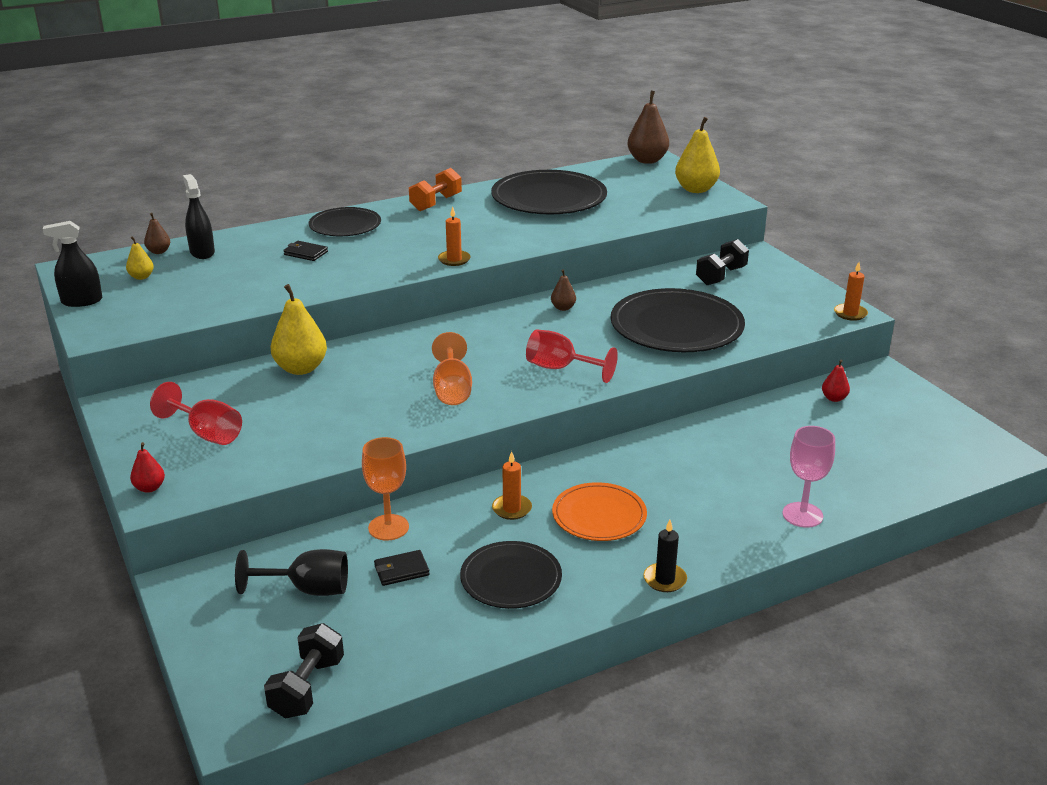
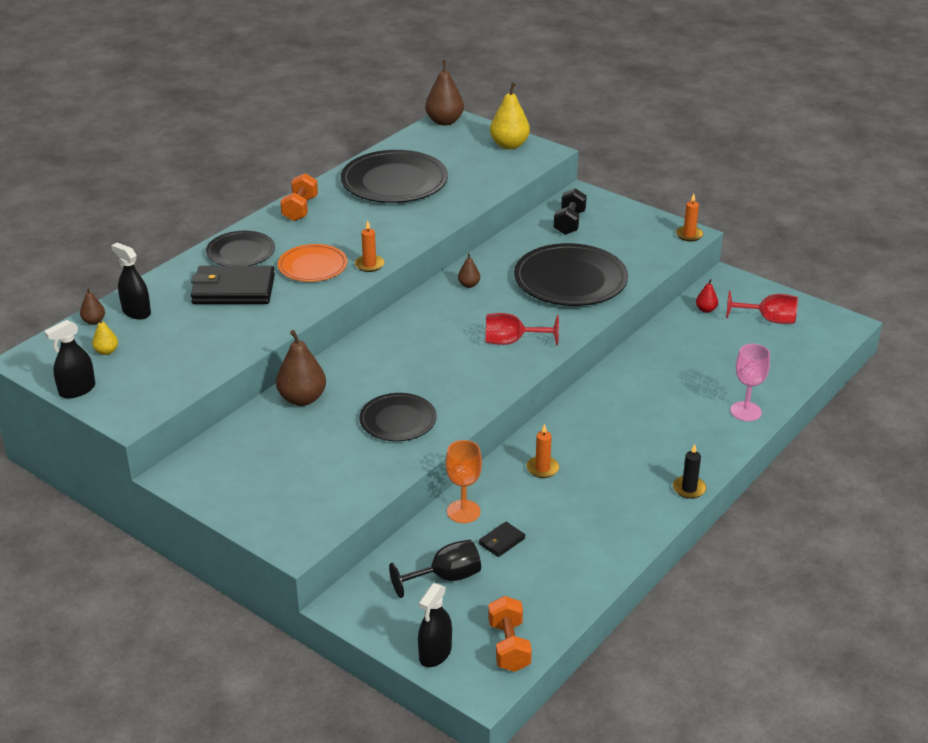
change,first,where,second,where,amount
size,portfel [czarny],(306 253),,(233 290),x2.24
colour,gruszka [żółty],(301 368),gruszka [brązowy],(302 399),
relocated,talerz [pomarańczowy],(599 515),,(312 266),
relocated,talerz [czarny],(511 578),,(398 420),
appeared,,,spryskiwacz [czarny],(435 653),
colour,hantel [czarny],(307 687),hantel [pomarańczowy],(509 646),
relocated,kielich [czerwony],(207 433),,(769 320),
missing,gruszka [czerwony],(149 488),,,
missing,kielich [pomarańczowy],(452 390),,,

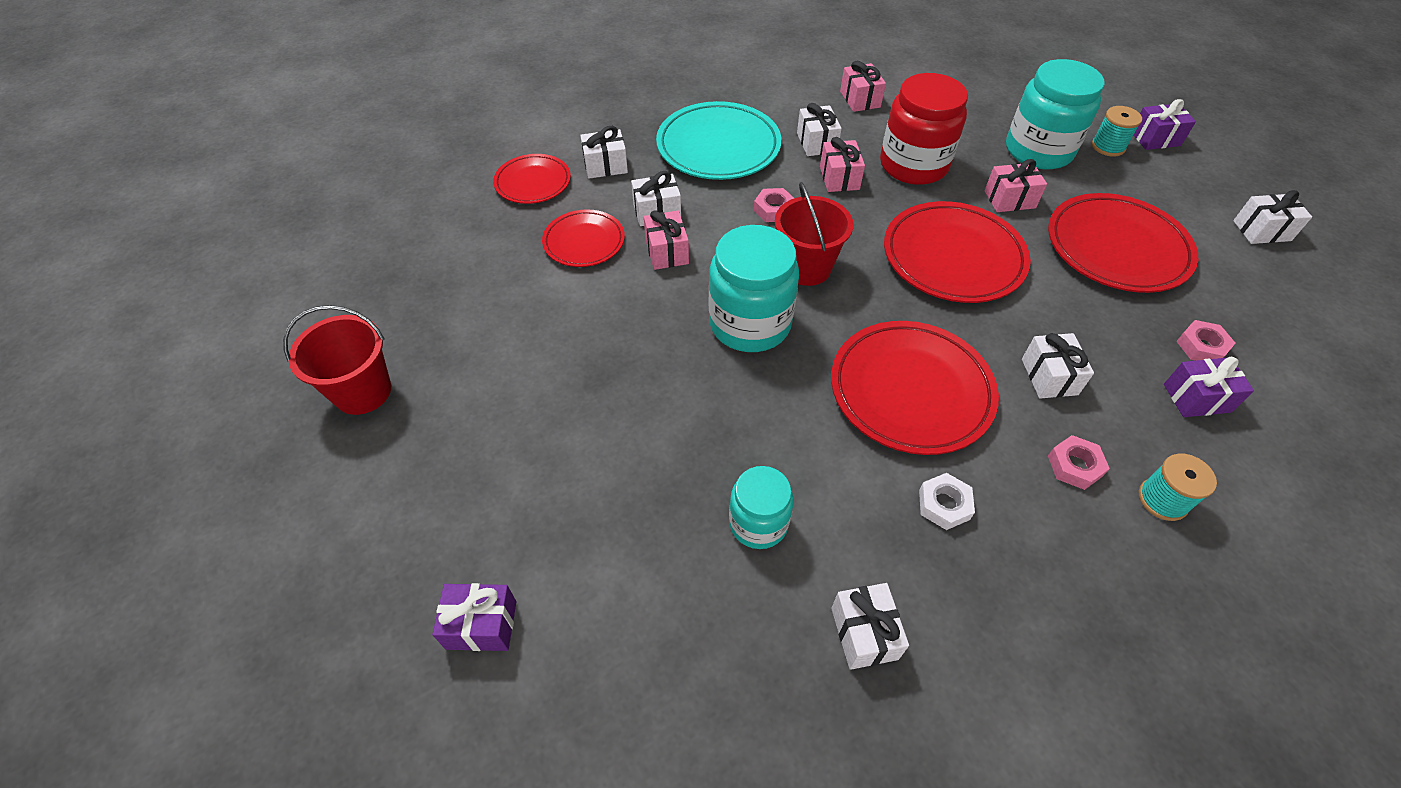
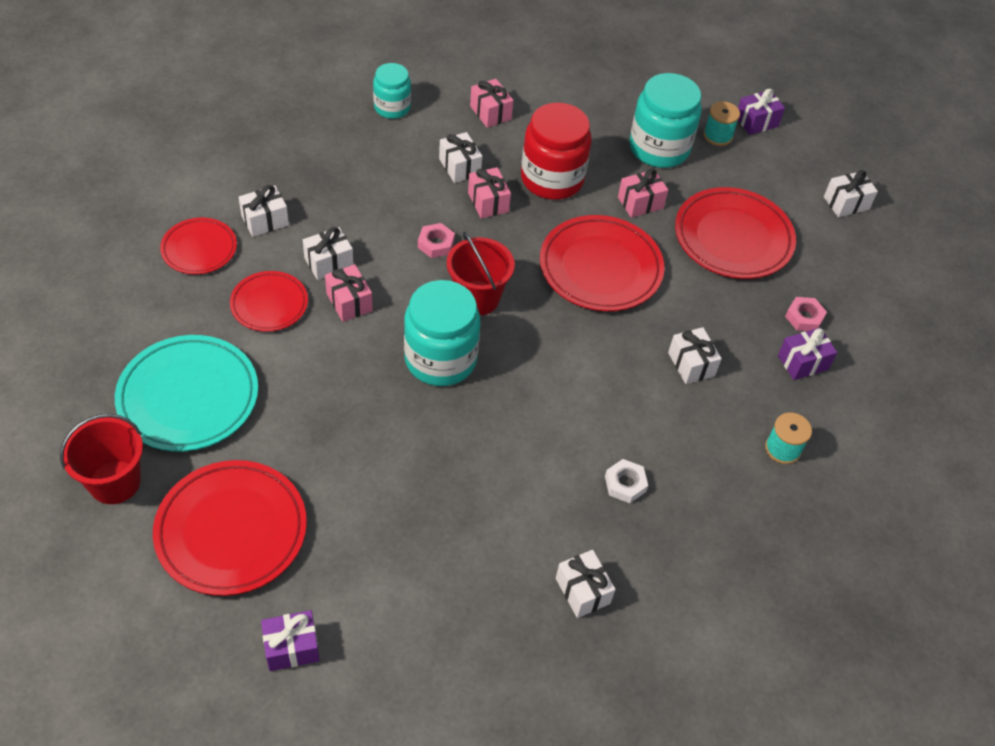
change,first,where,second,where,amount
relocated,talerz [turkusowy],(718 147),,(188 397),
relocated,talerz [czerwony],(910 391),,(231 531),
relocated,słoik [turkusowy],(758 523),,(392 107),
missing,nakrętka [różowy],(1074 466),,,

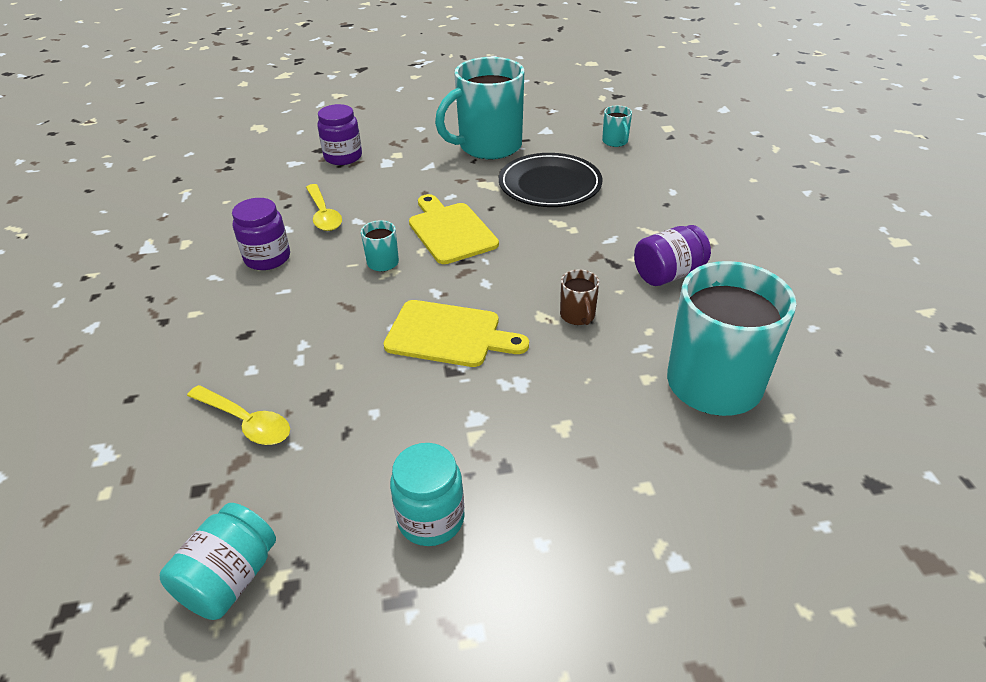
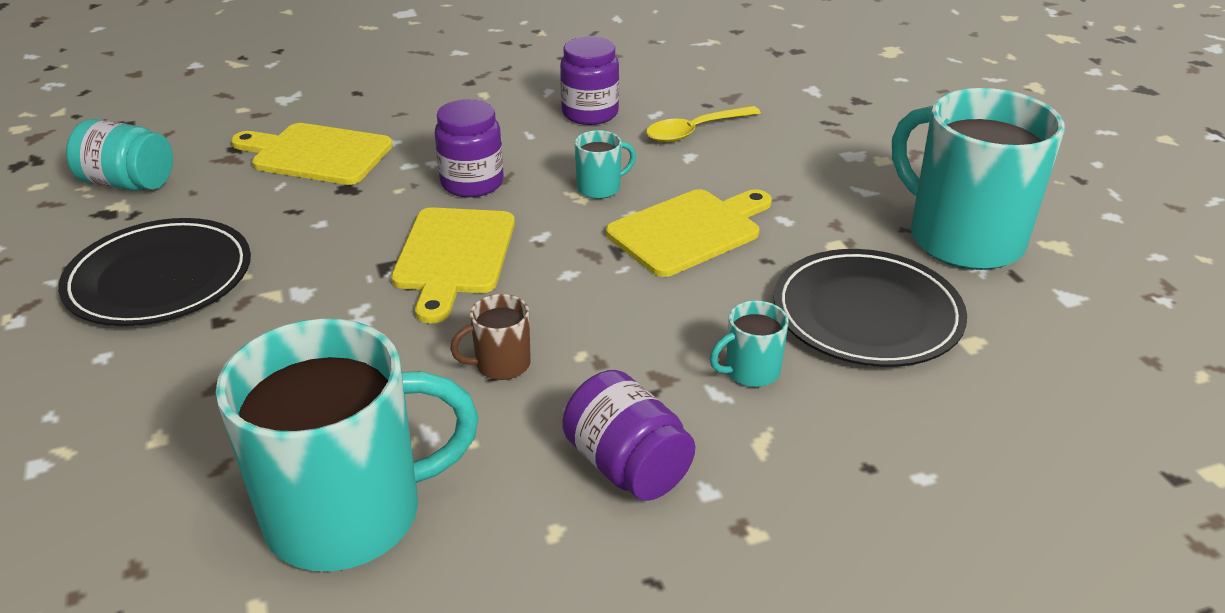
change,first,where,second,where,amount
exchanged,słoik [turkusowy],(431 519),talerz [czarny],(160 279),
exchanged,łyżka [żółty],(246 422),deska do krojenia [żółty],(316 154),
relocated,słoik [fioletowy],(343 157),,(472 183),
relocated,kubek [turkusowy],(615 142),,(750 371),

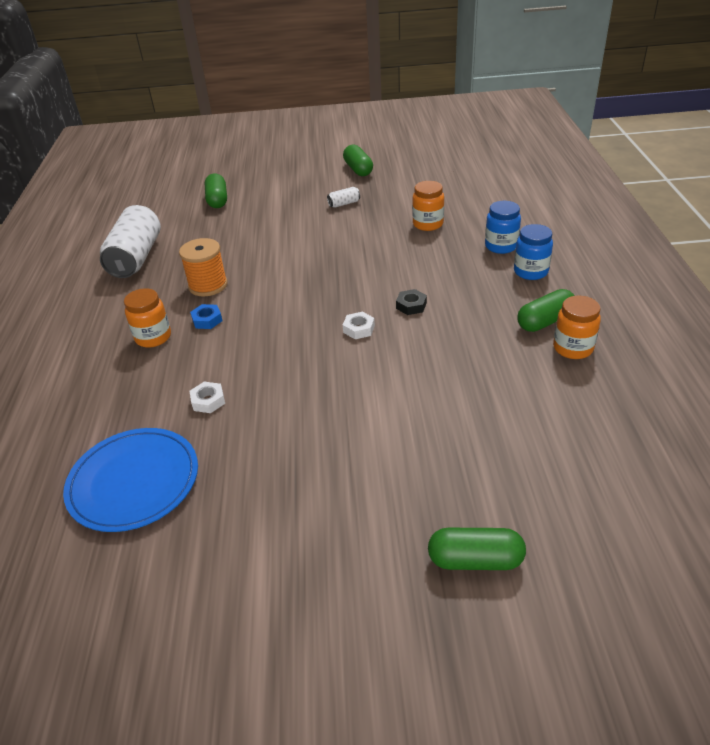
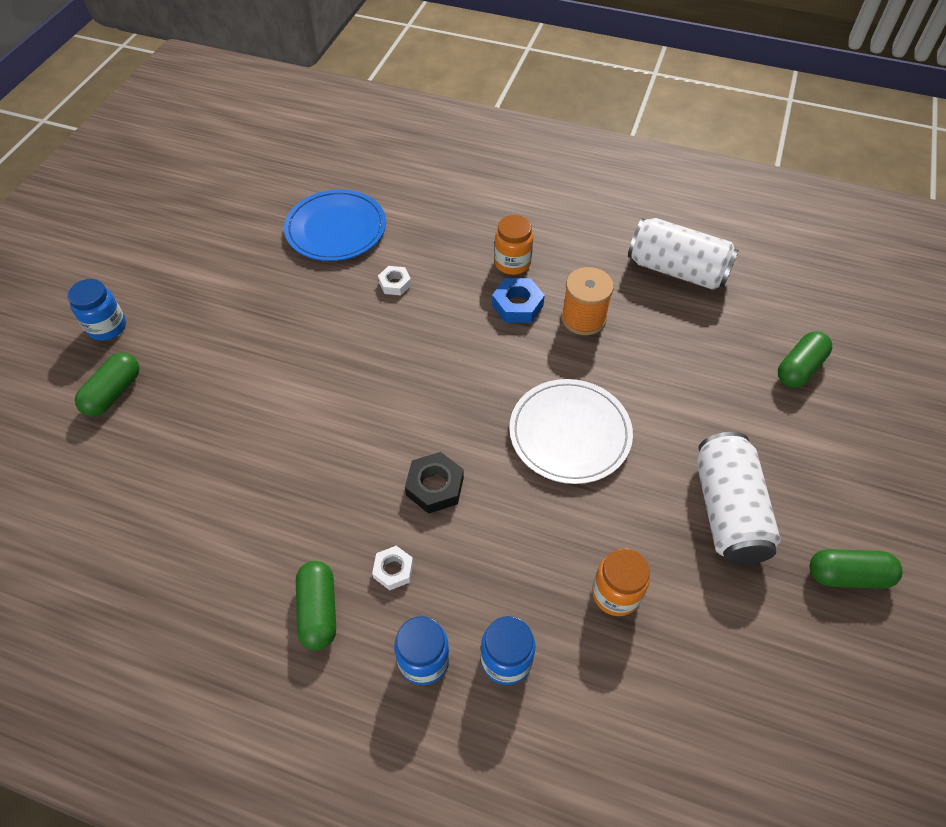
change,first,where,second,where,amount
appeared,,,słoik [niebieski],(107 327),
relocated,nakrętka [biały],(359 329),,(393 570),
size,nakrętka [czarny],(411 305),,(435 486),x1.52
size,nakrętka [niebieski],(207 320),,(517 305),x1.52
appeared,,,talerz [biały],(570 433),
size,puszka [biały],(344 204),,(728 511),x2.46
spun,kapsułka [zielony],(217 200),,(799 368),60 degrees counterclockwise
missing,słoik [pomarańczowy],(573 348),,,

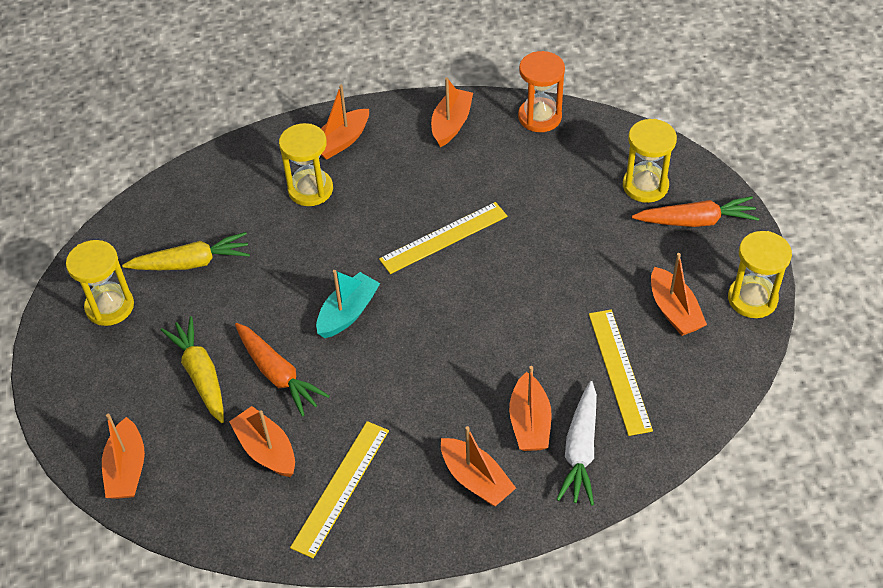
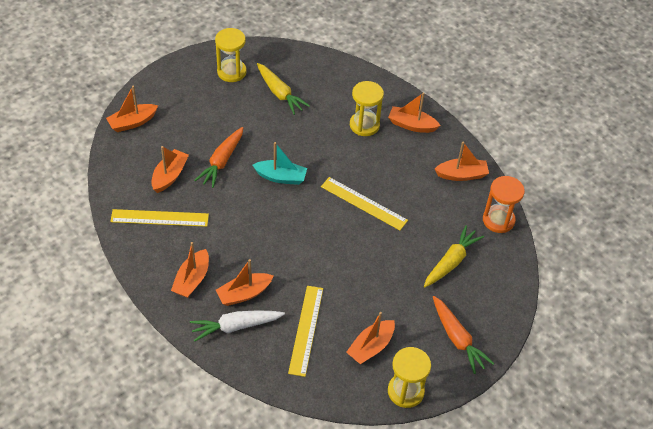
change,first,where,second,where,amount
spun,linijka [żółty],(619 370),,(306 330),45 degrees counterclockwise
relocated,marchewka [żółty],(200 374),,(451 261),
missing,klepsydra [żółty],(645 186),,,

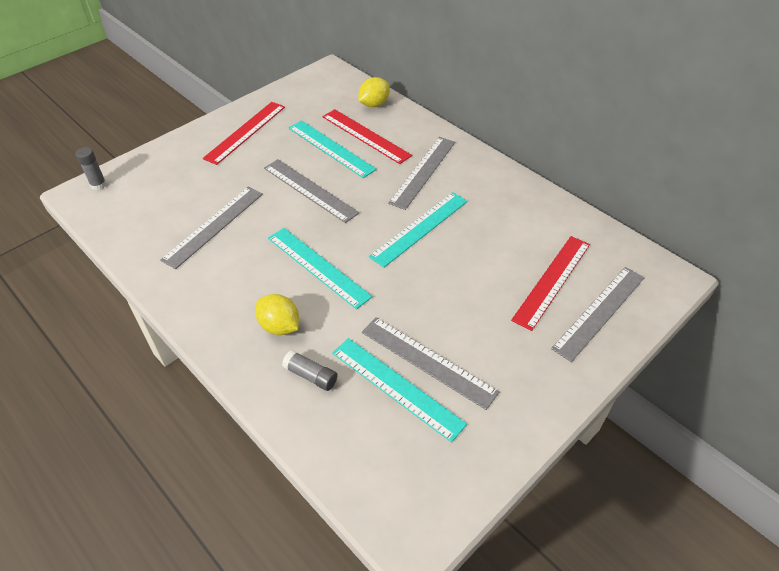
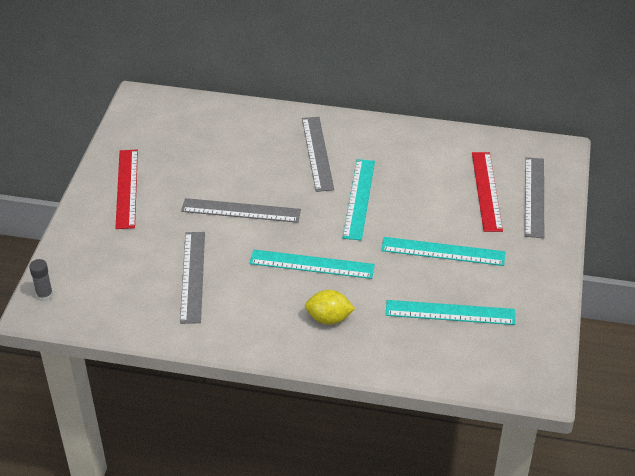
change,first,where,second,where,amount
relocated,linijka [turkusowy],(331 148),,(443 251),
missing,klej w sztyfcie [szary],(310 375),,,
missing,linijka [czerwony],(366 136),,,
missing,cytryna [żółty],(374 104),,,
missing,linijka [szary],(427 361),,,

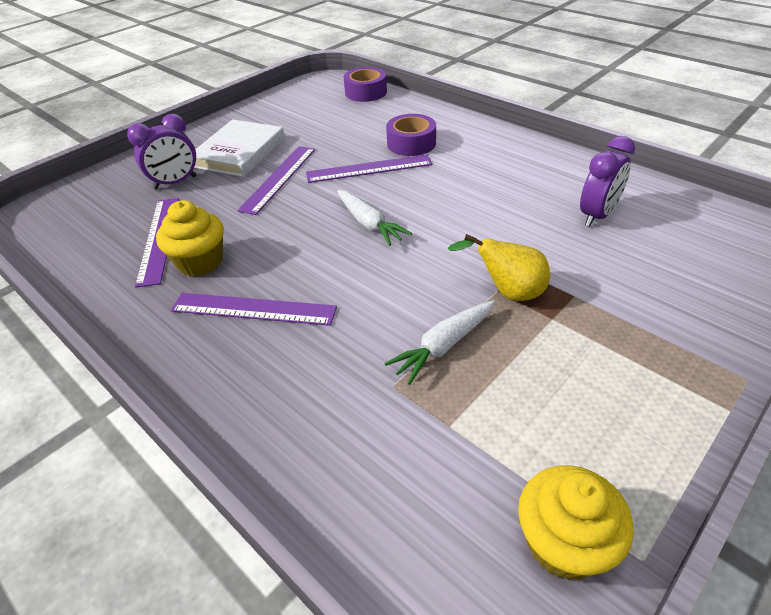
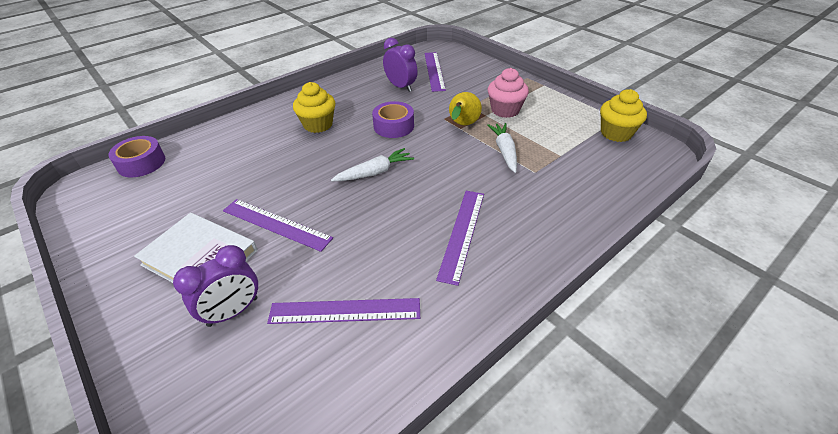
change,first,where,second,where,amount
spun,budzik [fioletowy],(175 182),,(233 312),75 degrees clockwise
relocated,muffinka [żółty],(200 262),,(318 125),
relocated,taśma klejąca [fioletowy],(411 143),,(393 126),
relocated,linijka [fioletowy],(369 169),,(434 71),
spun,marchewka [biały],(444 346),,(504 151),150 degrees counterclockwise
appeared,,,muffinka [różowy],(505 110),

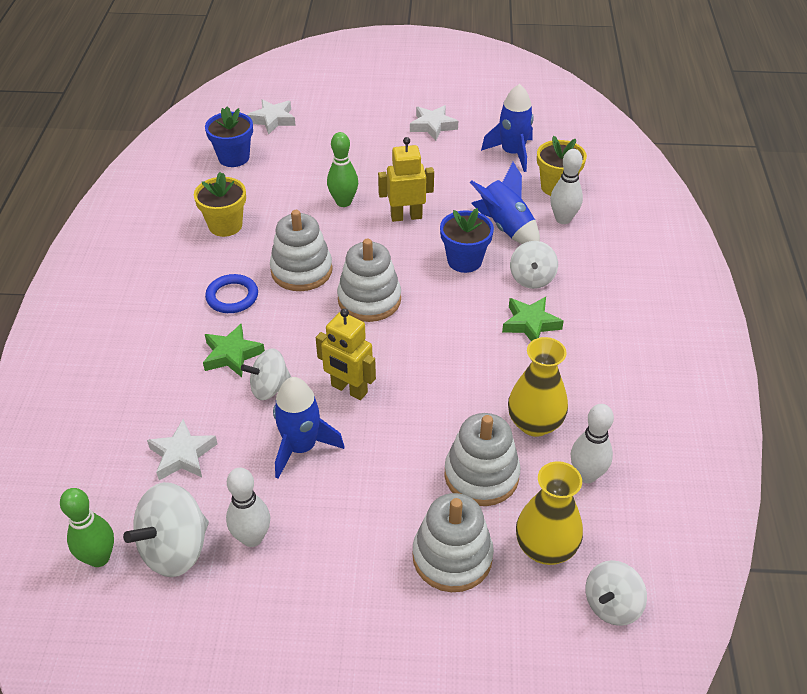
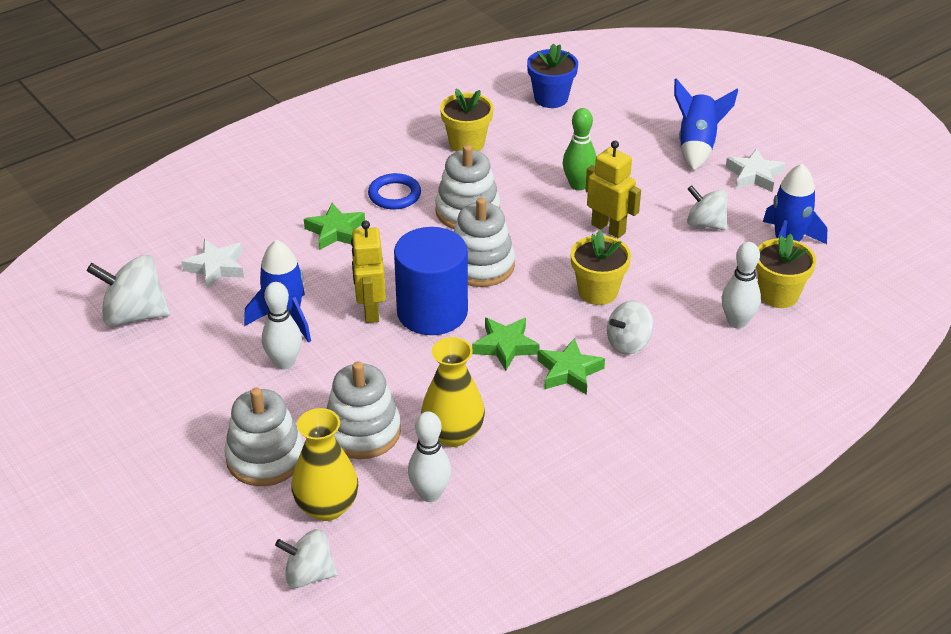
change,first,where,second,where,amount
relocated,kręgiel [biały],(252 538),,(284 362),
appeared,,,walec [niebieski],(432 312),
appeared,,,gwiazda [zielony],(505 346),
colour,doniczka [niebieski],(464 261),doniczka [żółty],(598 292),
relocated,rakieta [niebieski],(505 227),,(697 146),
relocated,bączek [biały],(269 388),,(705 224),
missing,kręgiel [zielony],(99 558),,,
missing,gwiazda [biały],(273 120),,,

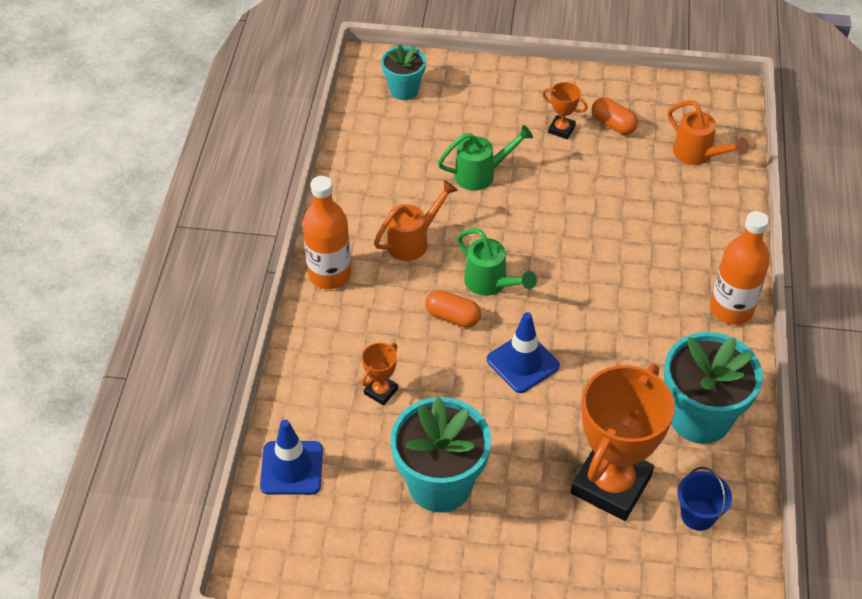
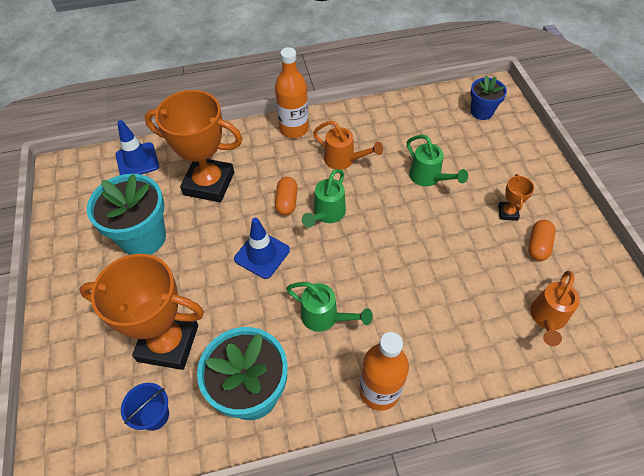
change,first,where,second,where,amount
size,puchar [pomarańczowy],(381 391),,(209 184),x2.35
appeared,,,konewka [zielony],(325 317),
colour,doniczka [turkusowy],(404 90),doniczka [niebieski],(481 112),

